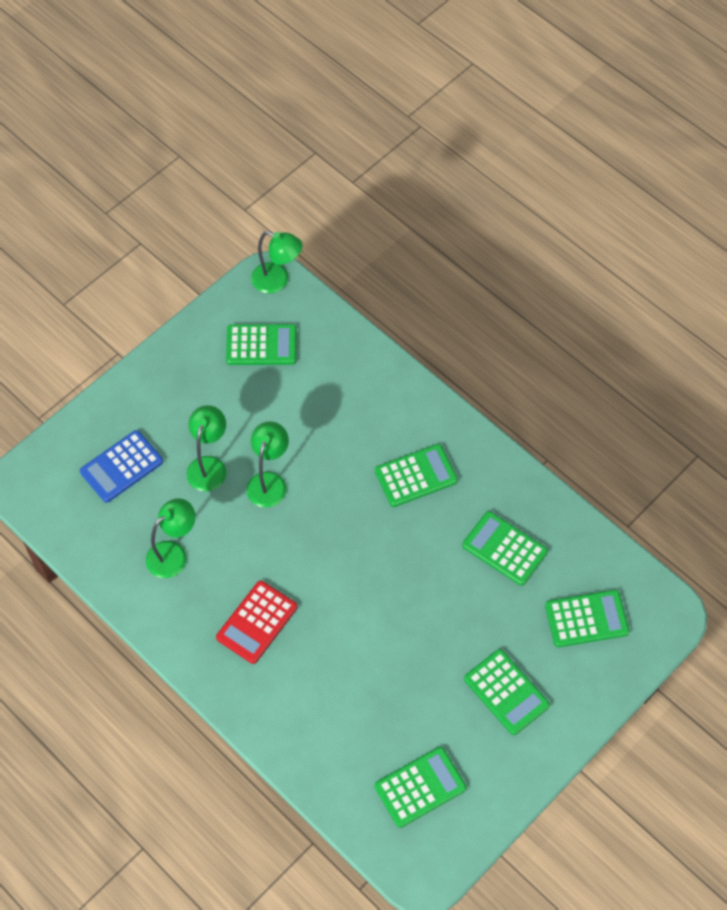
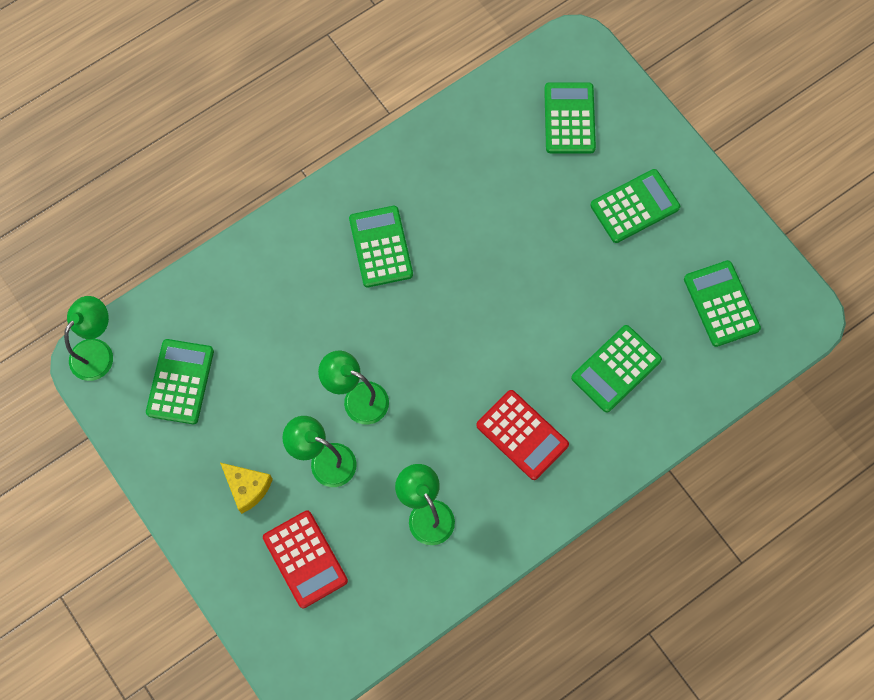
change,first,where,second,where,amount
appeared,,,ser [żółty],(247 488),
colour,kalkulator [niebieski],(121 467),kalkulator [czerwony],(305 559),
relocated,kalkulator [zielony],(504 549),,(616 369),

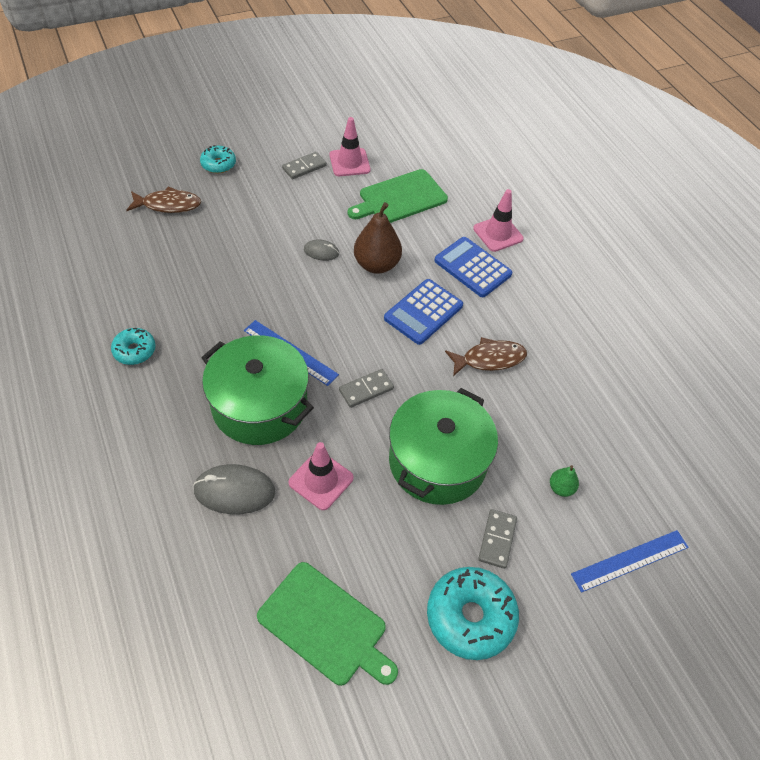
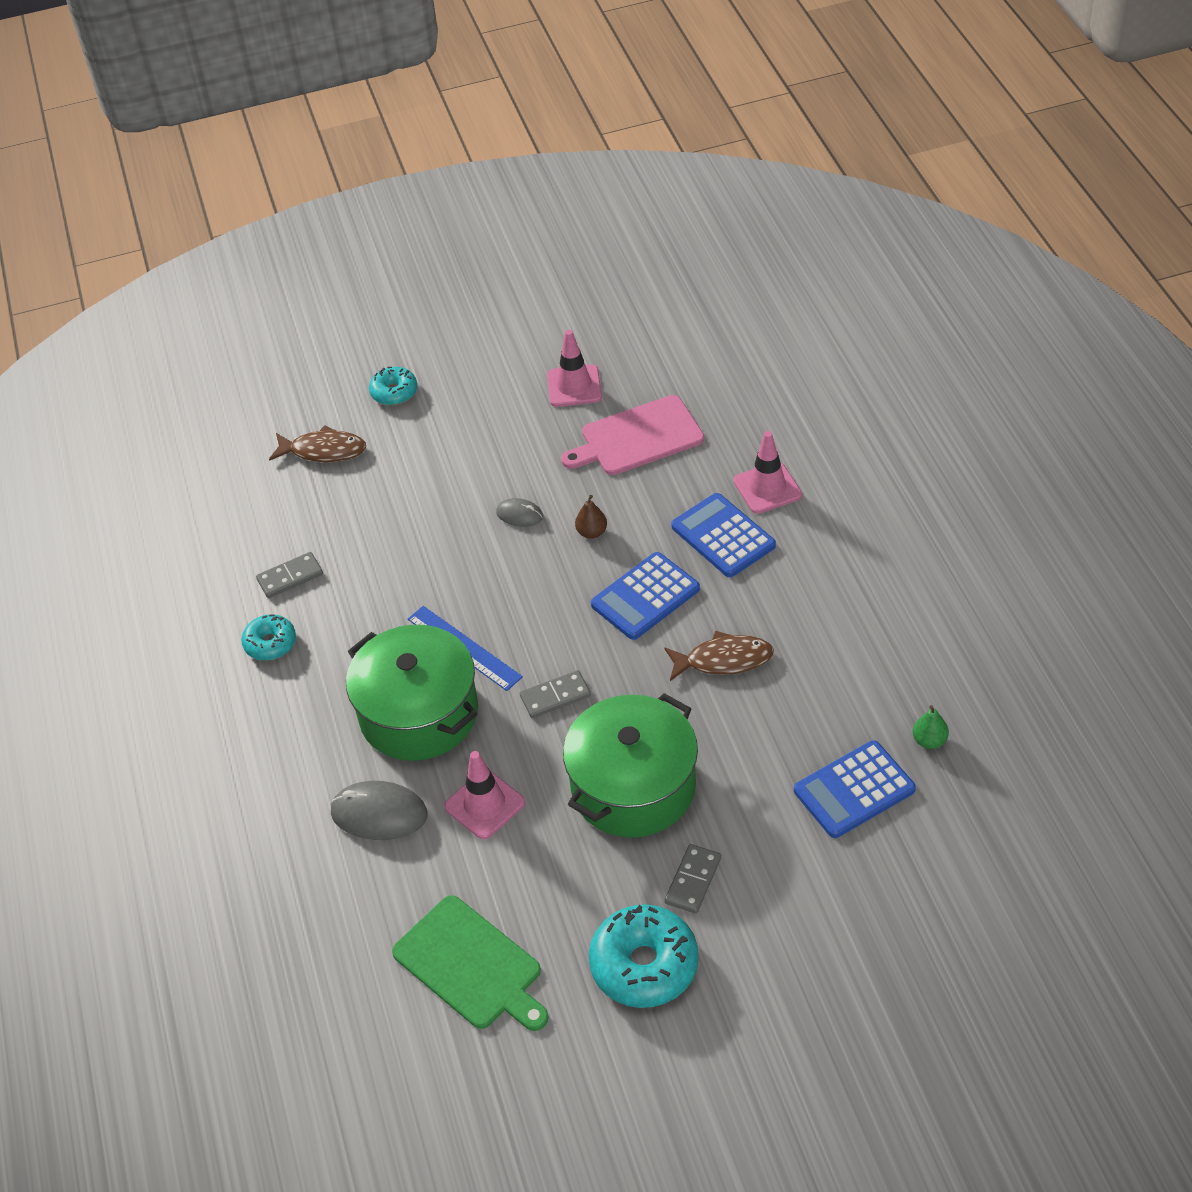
change,first,where,second,where,amount
relocated,kostka domina [szary],(304 167),,(290 577),
colour,deska do krojenia [zielony],(400 198),deska do krojenia [różowy],(637 438),
size,gruszka [brązowy],(376 265),,(591 532),x0.50
appeared,,,kalkulator [niebieski],(854 790),
relocated,gruszka [zielony],(561 488),,(929 740),
missing,linijka [niebieski],(630 560),,,

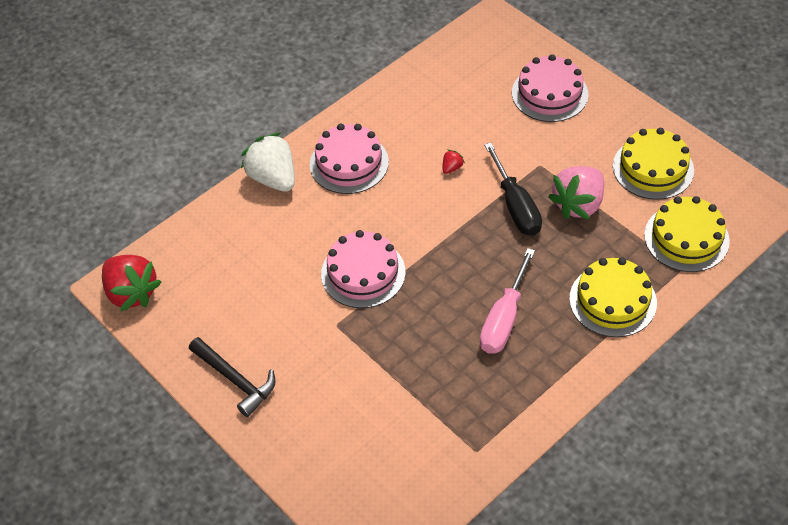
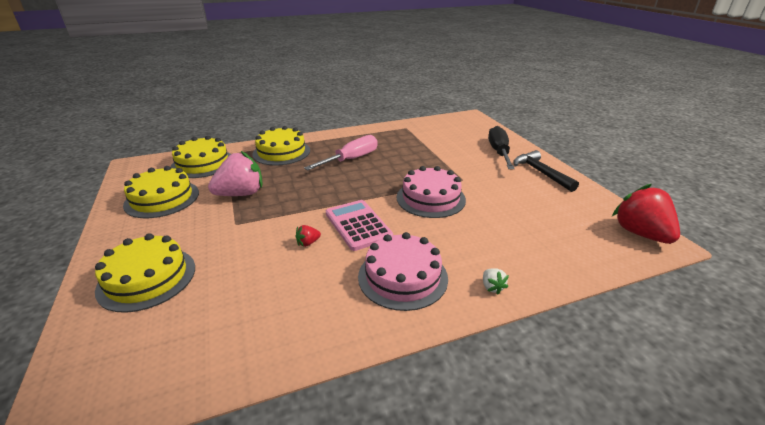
change,first,where,second,where,amount
colour,tort [różowy],(549 93),tort [żółty],(147 278),
appeared,,,kalkulator [różowy],(358 225),
size,truskawka [biały],(273 178),,(492 287),x0.41
relocated,śrubokręt [czarny],(515 205),,(499 152),

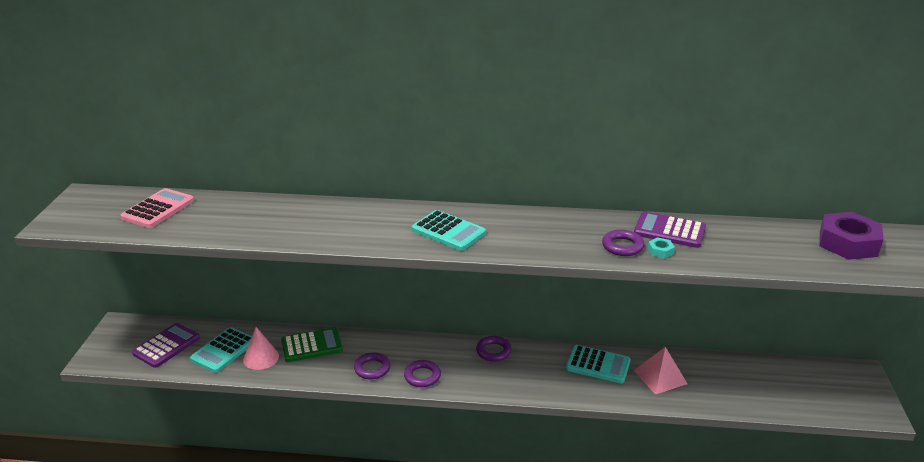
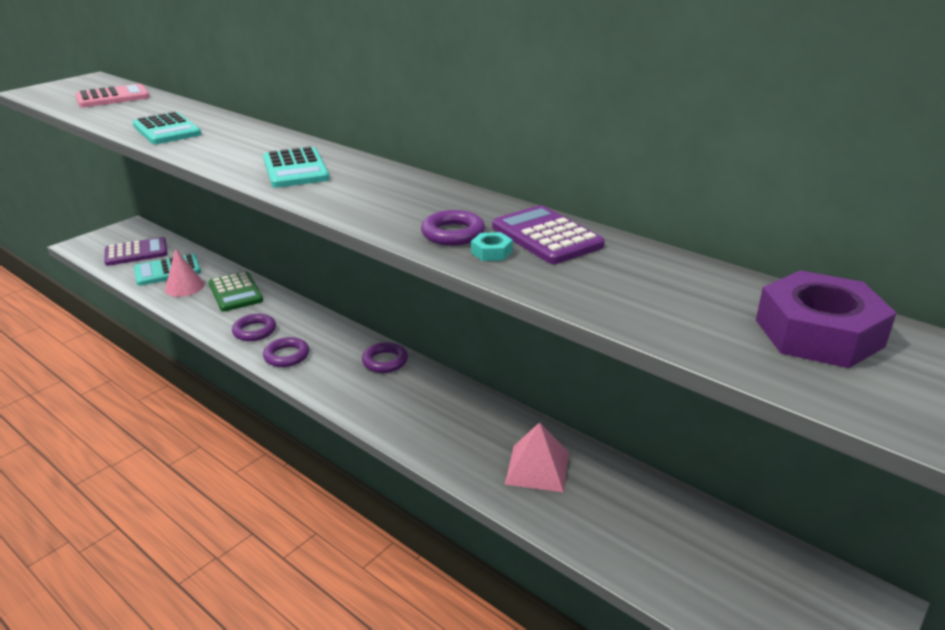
change,first,where,second,where,amount
relocated,kalkulator [turkusowy],(598 365),,(166 130),
spun,kalkulator [zielony],(312 346),,(235 292),45 degrees clockwise

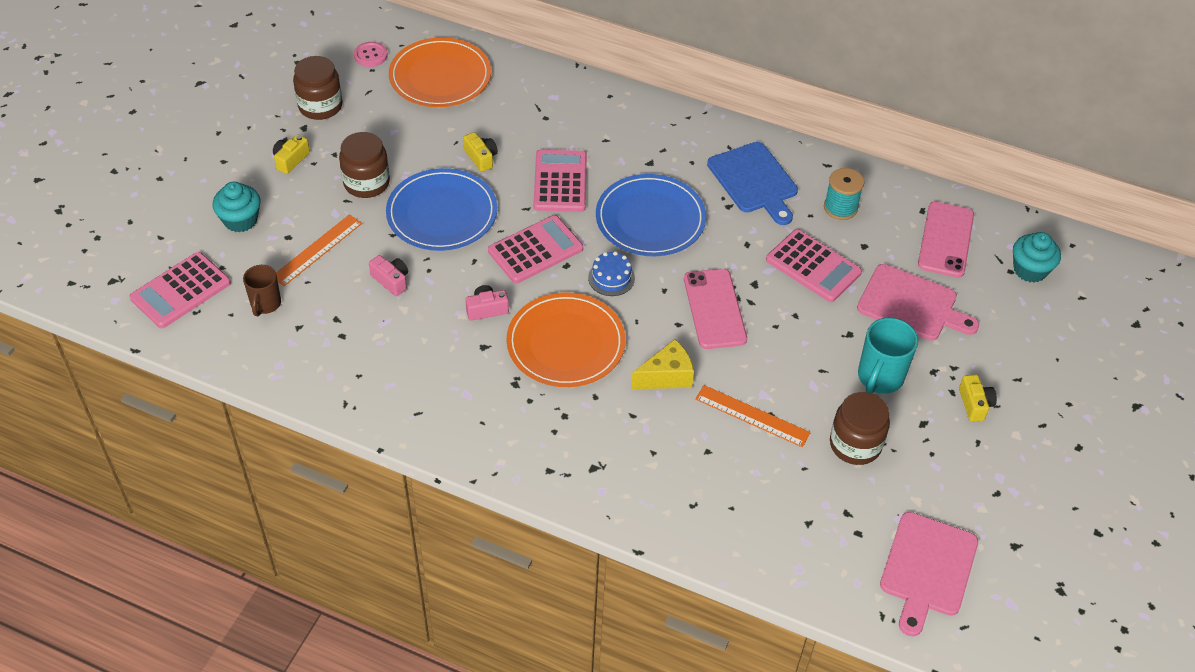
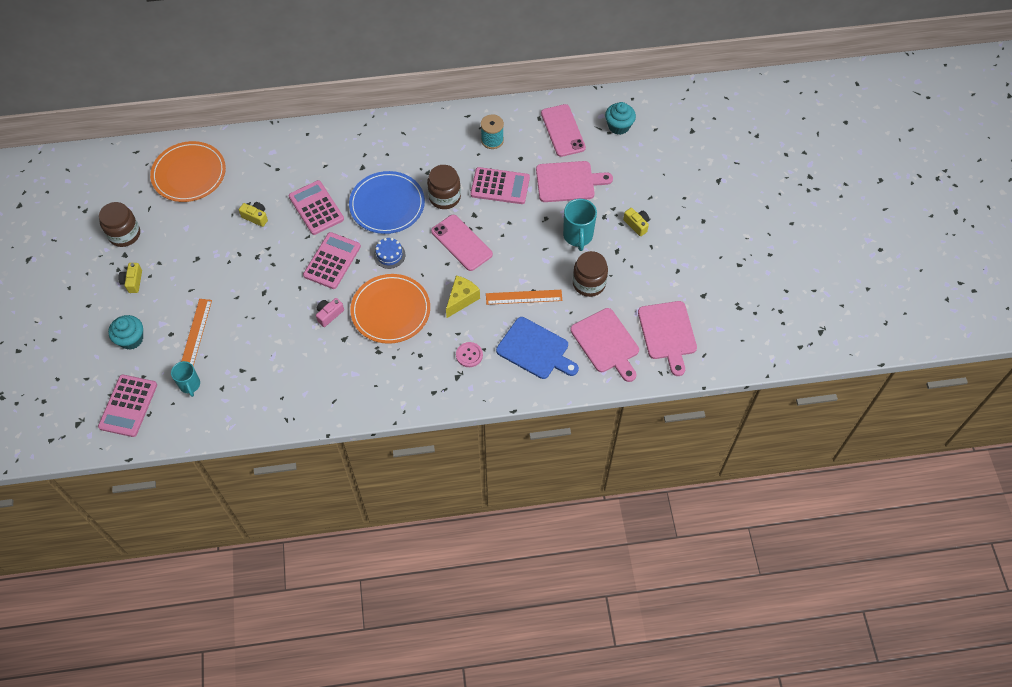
change,first,where,second,where,amount
colour,kubek [brązowy],(265 304),kubek [turkusowy],(190 385),
relocated,słoik [brązowy],(366 183),,(444 197),
relocated,guzik [różowy],(370 55),,(469 355),
relocated,deska do krojenia [niebieski],(754 181),,(535 349),
appeared,,,deska do krojenia [różowy],(606 343),
missing,aparat fotograficzny [różowy],(391 280),,,
missing,talerz [niebieski],(442 213),,,

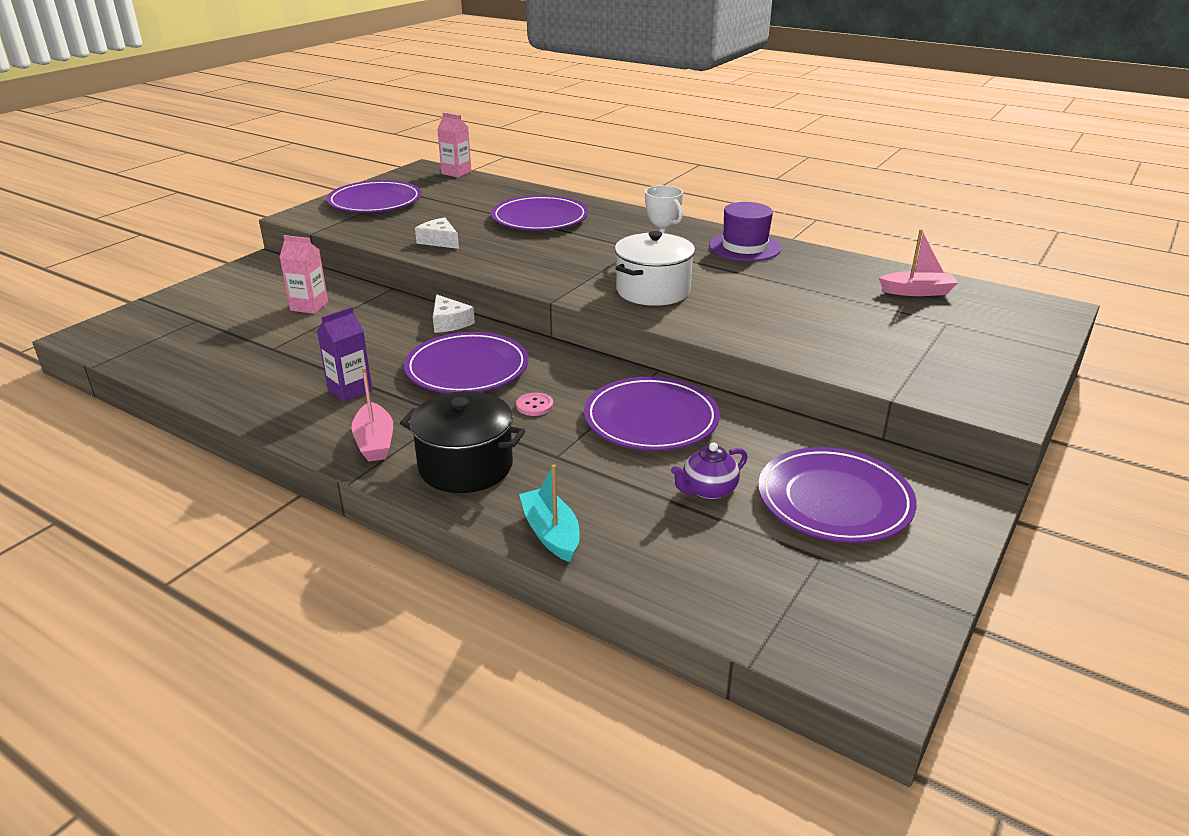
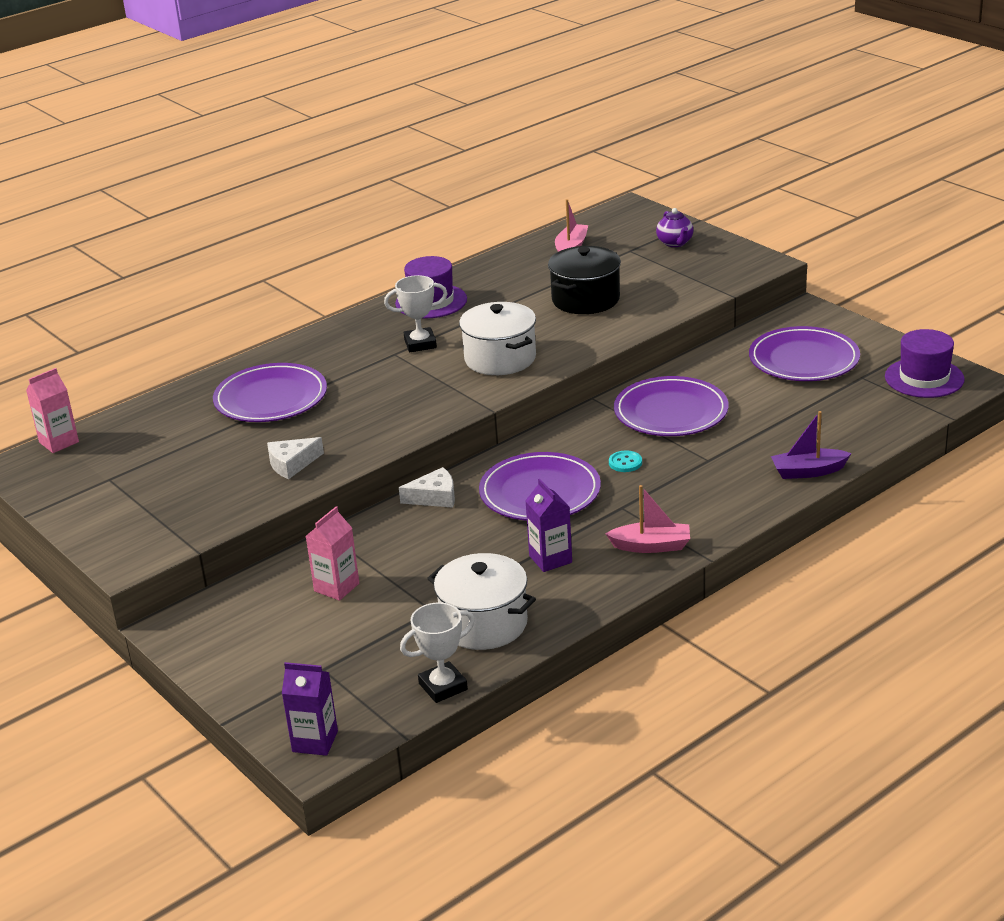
change,first,where,second,where,amount
appeared,,,karton mleka [fioletowy],(315 741),
appeared,,,puchar [biały],(443 686),
appeared,,,garnek [biały],(484 624),
relocated,garnek [czarny],(466 466),,(585 299),
colour,guzik [różowy],(534 406),guzik [turkusowy],(625 463),
relocated,imbryk [fioletowy],(708 491),,(675 243),
colour,łódka [turkusowy],(551 533),łódka [fioletowy],(808 471),
appeared,,,kapelusz [fioletowy],(924 378),
missing,talerz [fioletowy],(375 202),,,

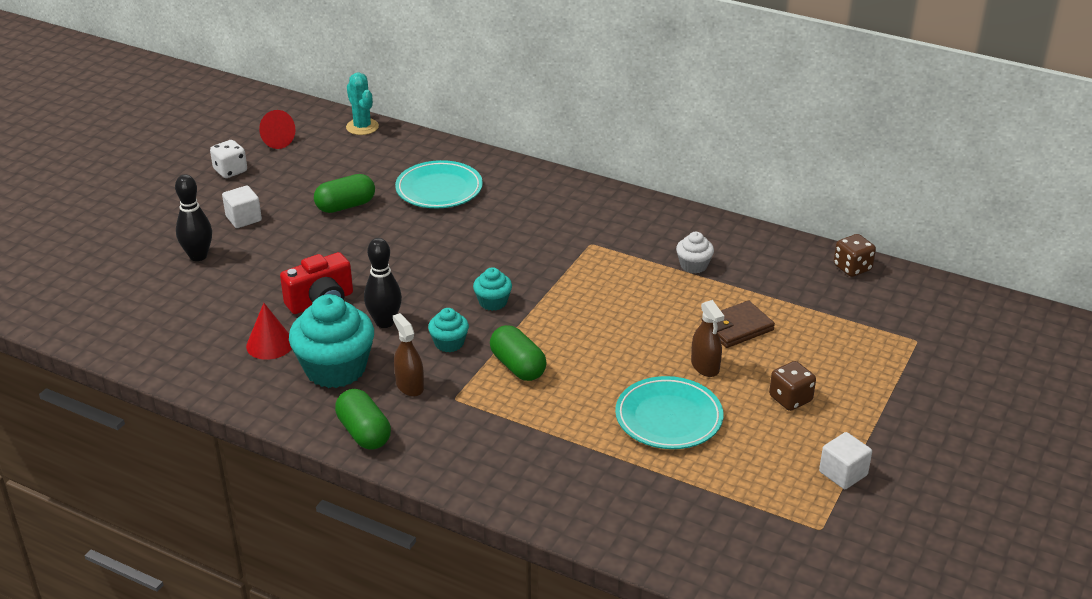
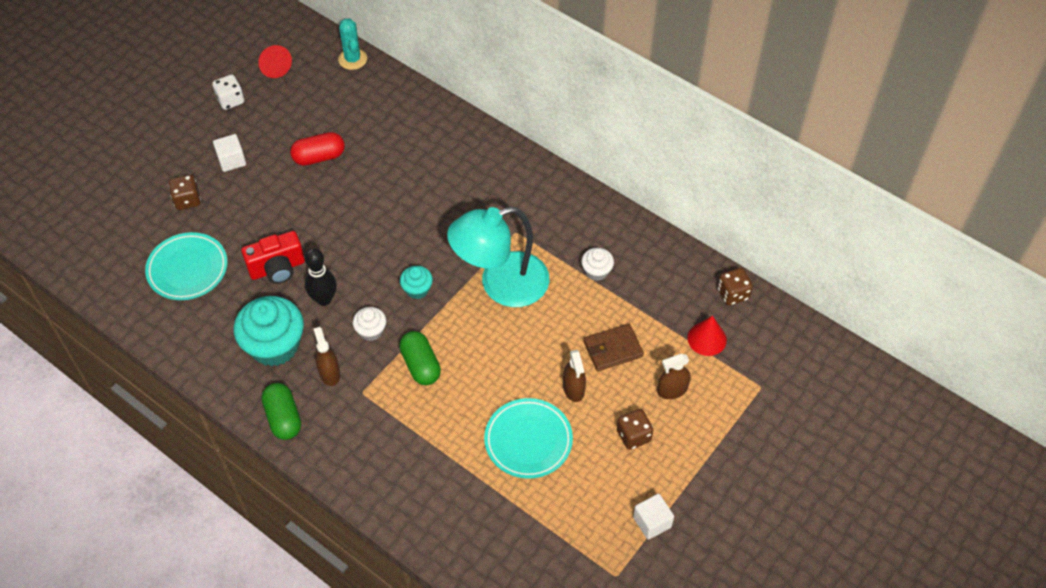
change,first,where,second,where,amount
relocated,talerz [turkusowy],(439 189),,(187 269),
exchanged,kręgiel [czarny],(198 256),kostka do gry [brązowy],(187 200),
colour,kapsułka [zielony],(345 206),kapsułka [czerwony],(319 157),
colour,muffinka [turkusowy],(449 343),muffinka [biały],(371 331),
appeared,,,lampka [turkusowy],(501 285),
appeared,,,spryskiwacz [brązowy],(672 390),
relocated,stożek [czerwony],(270 344),,(707 339),

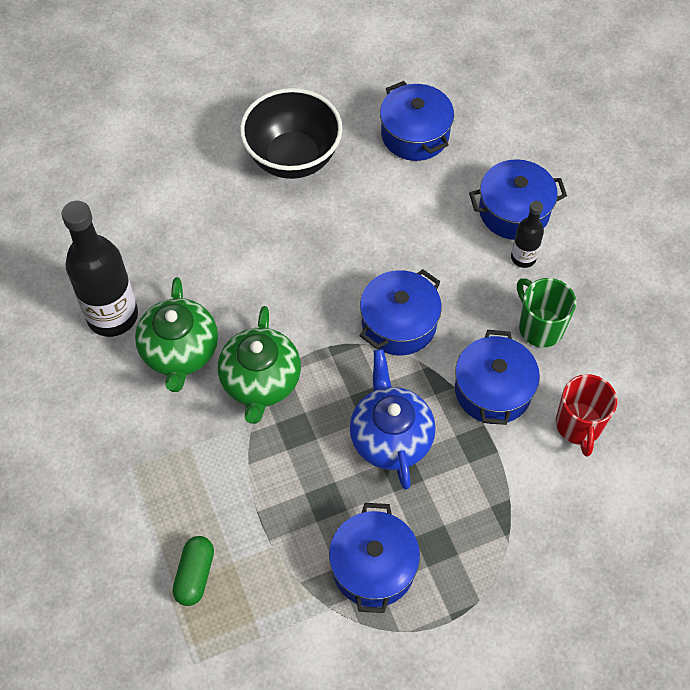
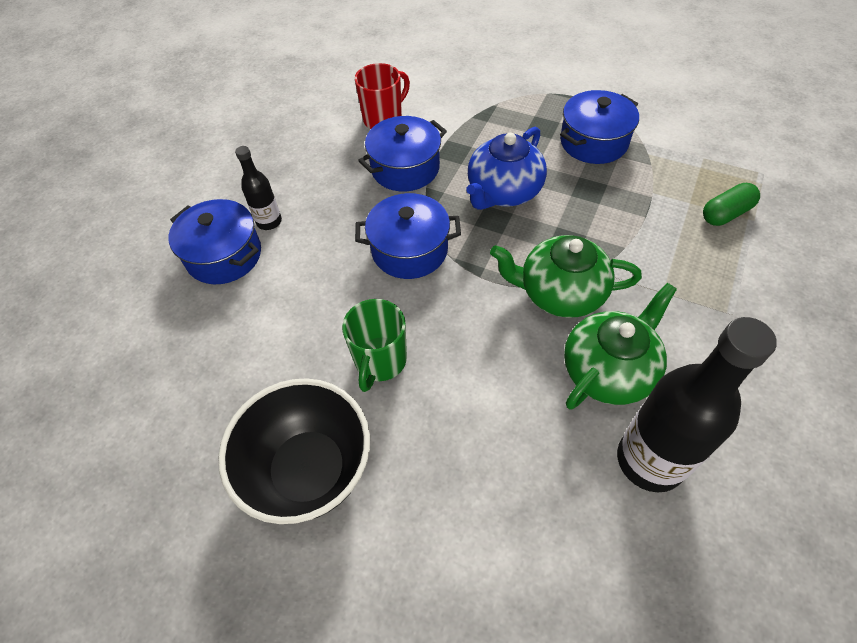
change,first,where,second,where,amount
relocated,kubek [zielony],(539 327),,(380 361),
spun,imbryk [zielony],(260 381),,(560 293),135 degrees counterclockwise
missing,garnek [niebieski],(415 134),,,

